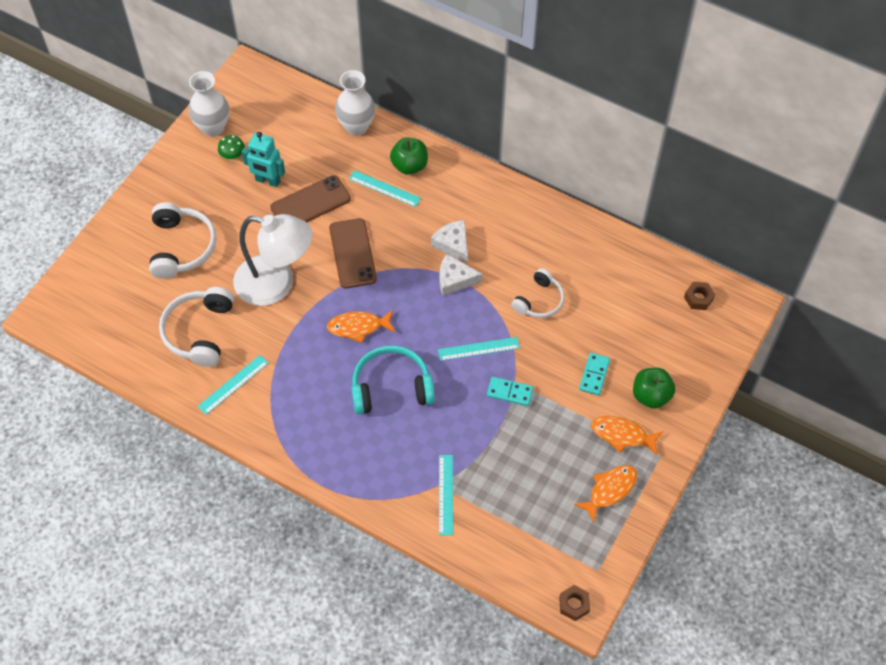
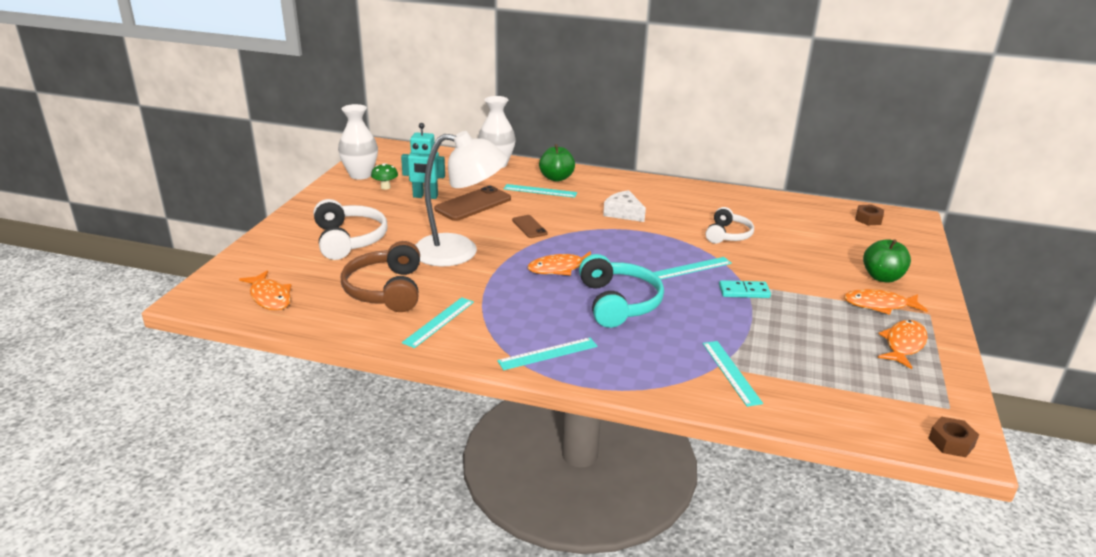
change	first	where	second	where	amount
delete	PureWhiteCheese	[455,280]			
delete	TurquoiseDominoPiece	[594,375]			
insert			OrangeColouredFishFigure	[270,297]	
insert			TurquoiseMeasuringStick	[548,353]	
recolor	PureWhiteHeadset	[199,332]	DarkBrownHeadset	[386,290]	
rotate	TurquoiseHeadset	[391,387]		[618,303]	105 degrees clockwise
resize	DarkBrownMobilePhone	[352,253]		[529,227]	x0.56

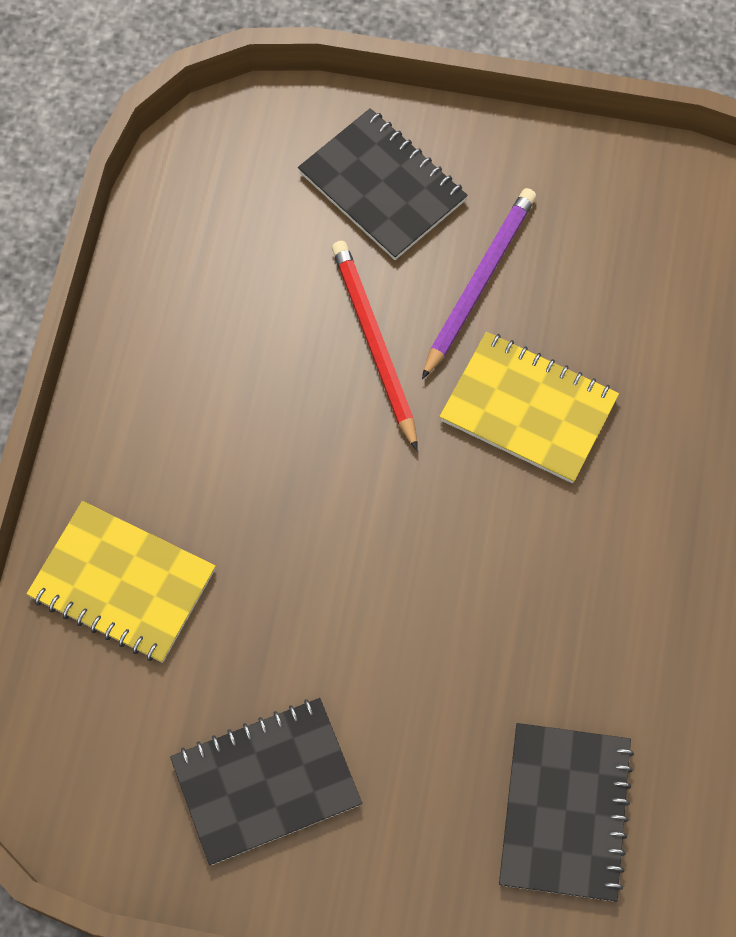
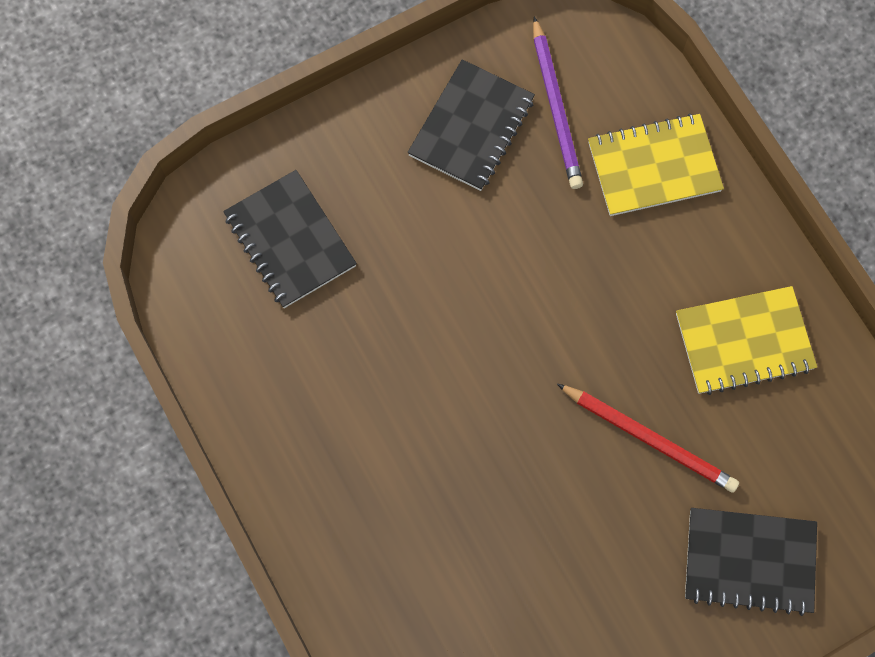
change	first	where	second	where	amount
move	RoyalPurplePencil	[479,282]		[556,107]	
move	GoldenNotebook	[528,409]		[744,342]	

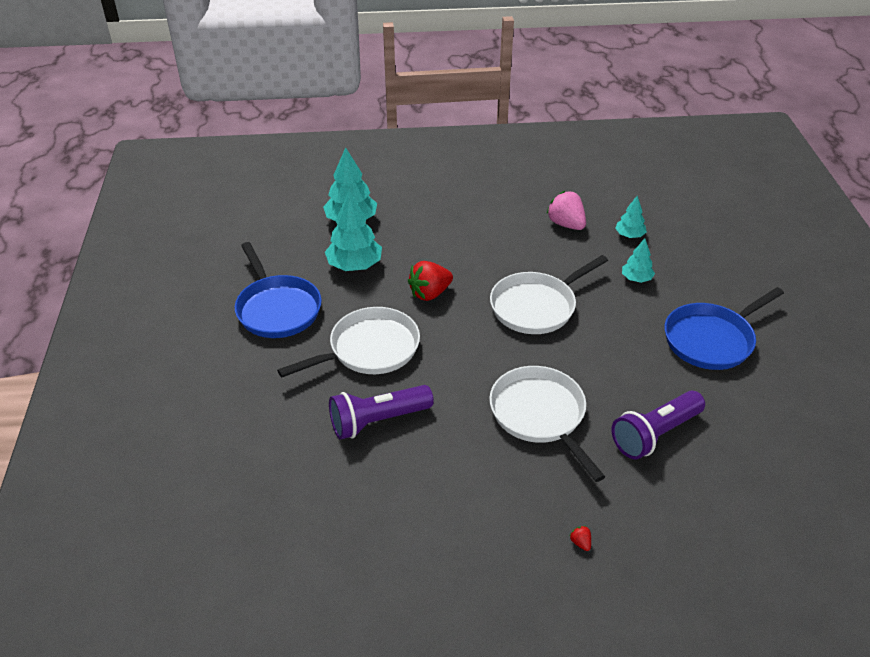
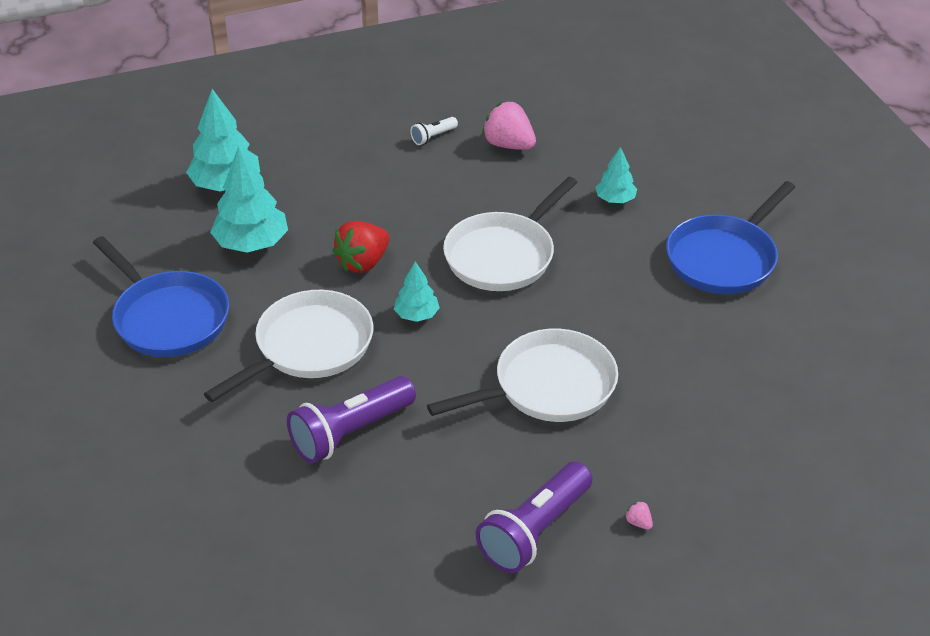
change	first	where	second	where	amount
insert			PureWhiteFlashlight	[433,137]	
move	RoyalPurpleFlashlight	[655,434]		[535,531]	
move	TurquoiseFirTree	[629,235]		[416,315]	
recolor	ScarletToyStrawberry	[580,543]	RosyToyStrawberry	[638,522]	
rotate	PureWhiteFryingPan	[540,415]		[548,387]	105 degrees clockwise

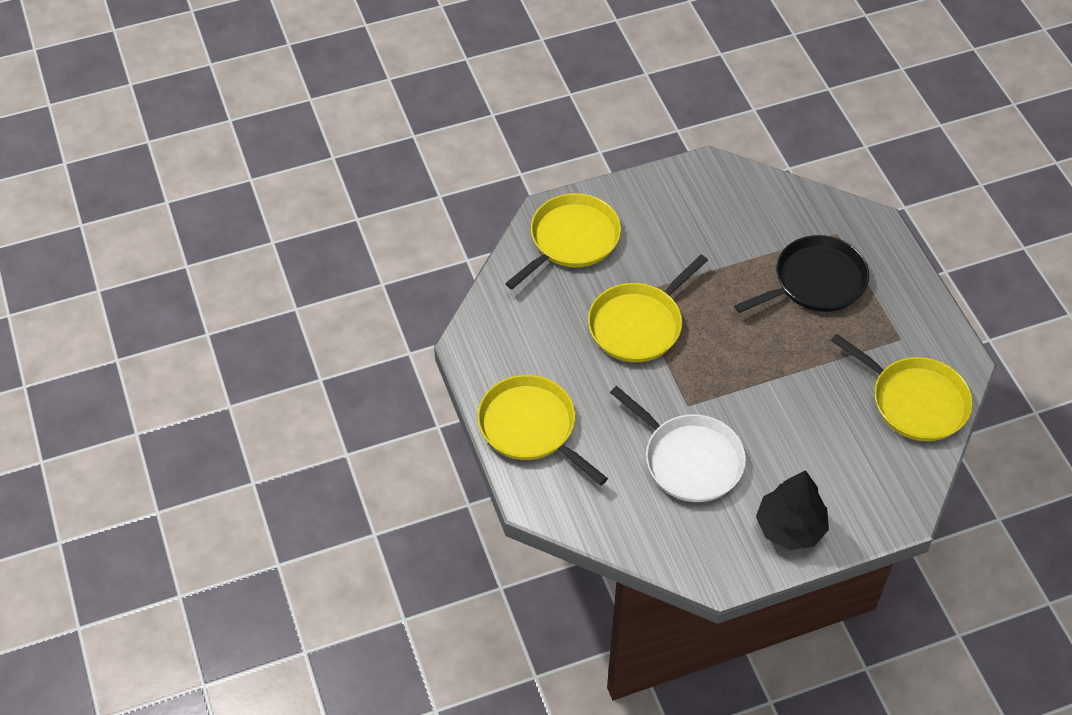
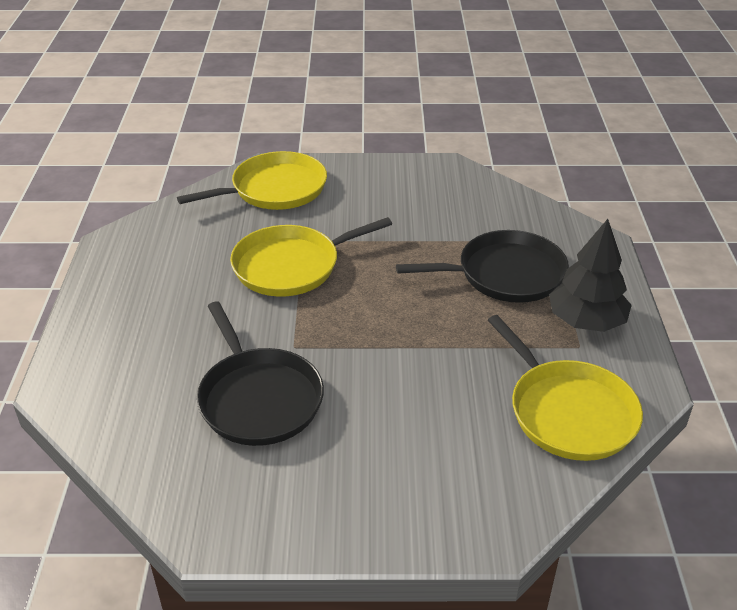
change	first	where	second	where	amount
delete	GoldenFryingPan	[531,427]			
move	JetBlackFirTree	[790,527]		[586,321]	
recolor	PureWhiteFryingPan	[689,459]	JetBlackFryingPan	[259,398]	

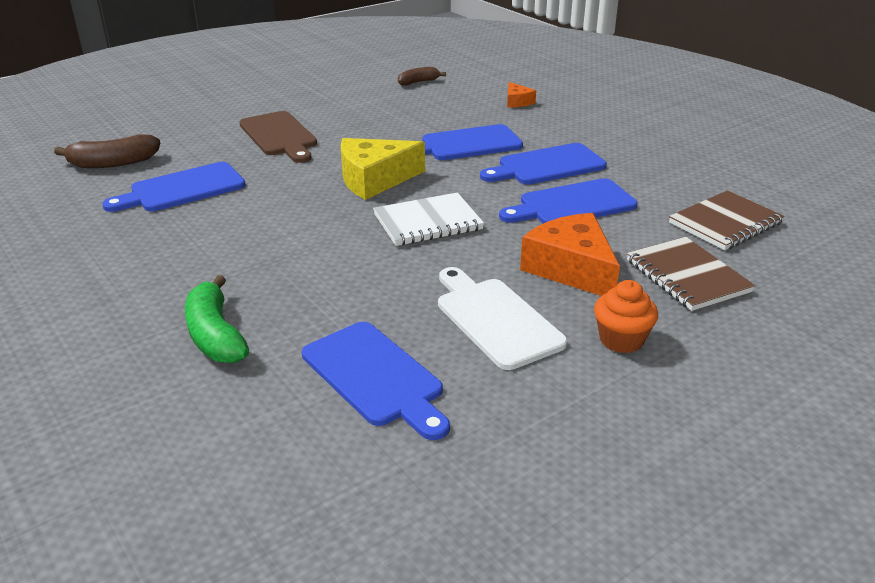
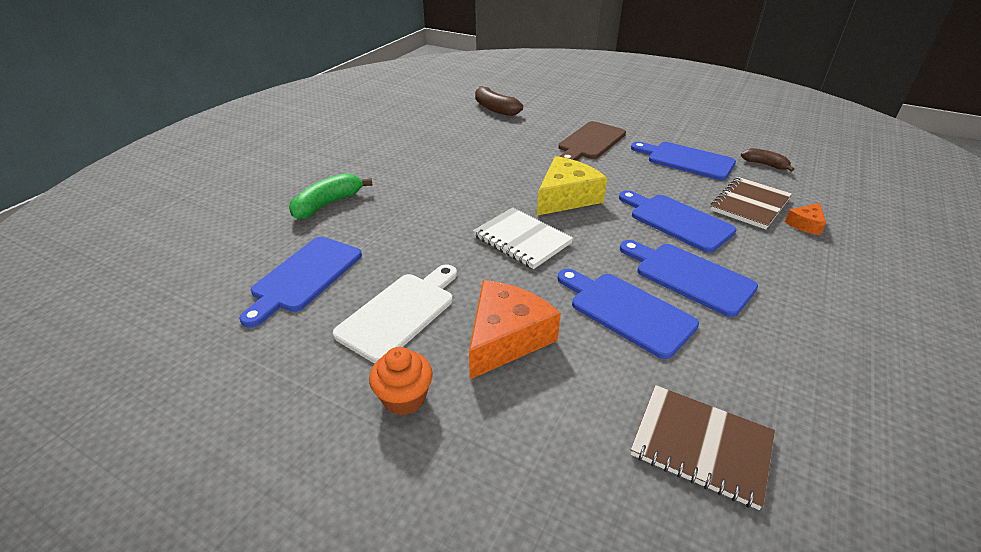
change	first	where	second	where	amount
move	BlueCuttingBoard	[182,189]		[686,160]	
move	DarkBrownNotebook	[687,276]		[749,205]	
rotate	GoldenCheese	[374,179]		[566,197]	90 degrees clockwise

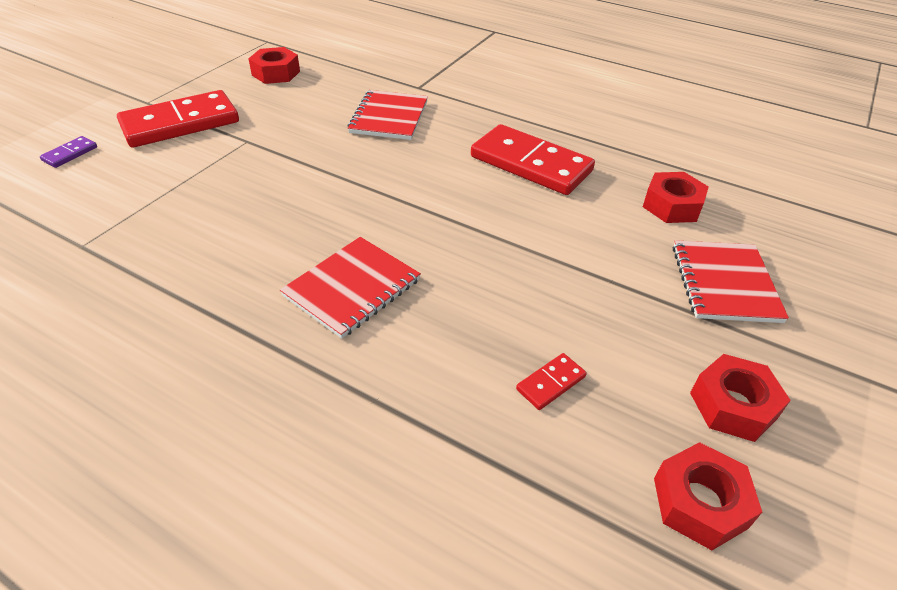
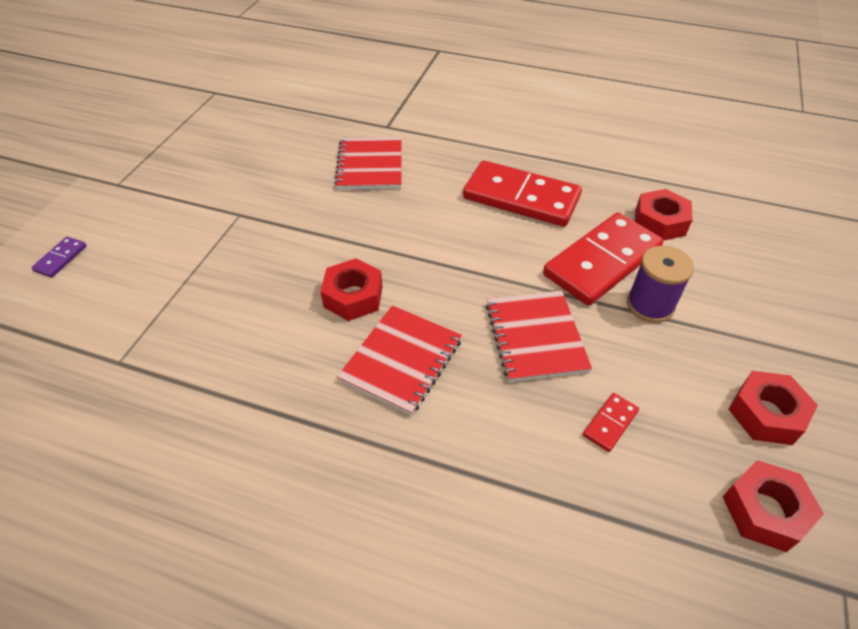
change	first	where	second	where	amount
insert			RoyalPurpleSpool	[650,305]	
move	ScarletDominoPiece	[180,123]		[602,262]	
move	ScarletHexNut	[276,73]		[353,296]	
move	ScarletNotebook	[725,283]		[535,337]	

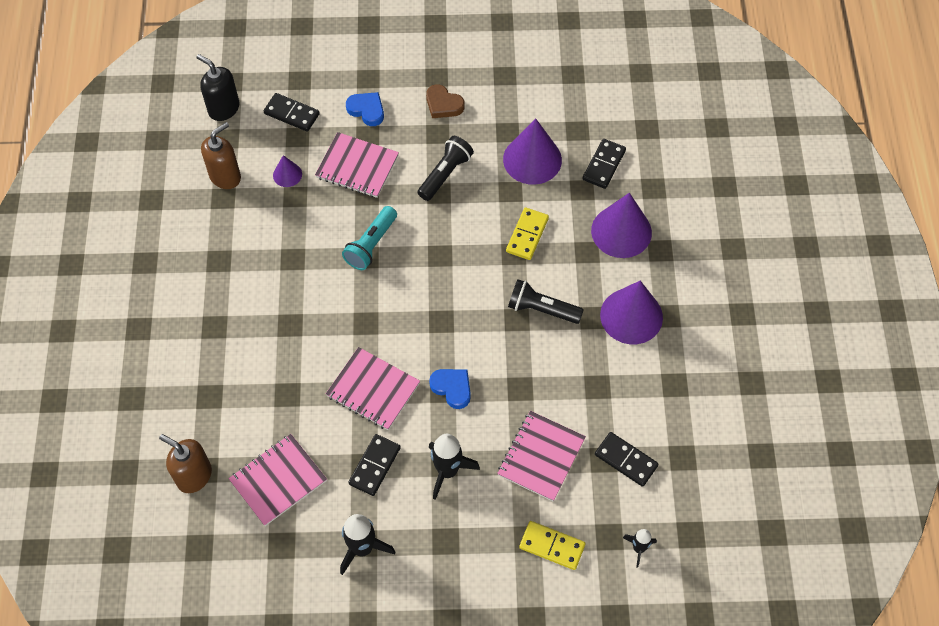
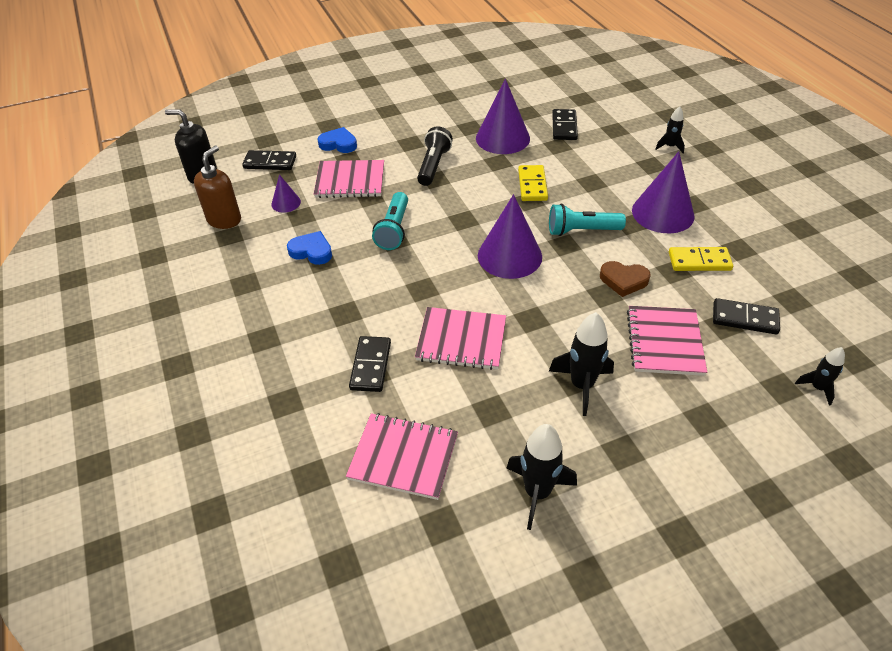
change	first	where	second	where	amount
delete	DarkBrownPumpBottle	[194,476]			
insert			JetBlackSpaceship	[670,147]	
move	JetBlackDominoPiece	[374,466]		[370,365]	
move	DarkBrownHeartShape	[443,104]		[623,280]	
move	BlueHeartShape	[452,388]		[311,251]	
move	GoldenDominoPiece	[552,546]		[699,261]	
move	RoyalPurpleCone	[621,231]		[509,256]	
recolor	JetBlackFlashlight	[541,309]	TurquoiseFlashlight	[581,231]	
rotate	RosyNotebook	[278,480]		[403,457]	75 degrees clockwise

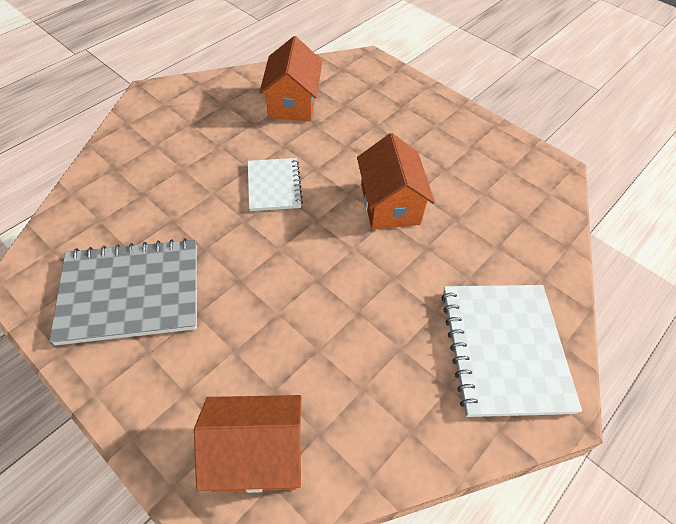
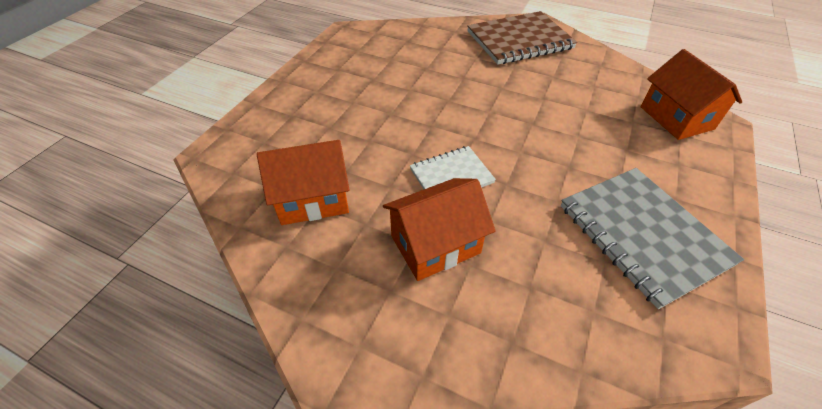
change	first	where	second	where	amount
move	OrangeColouredHouse	[390,204]		[435,244]	
recolor	PureWhiteNotebook	[504,349]	DarkBrownNotebook	[519,40]	

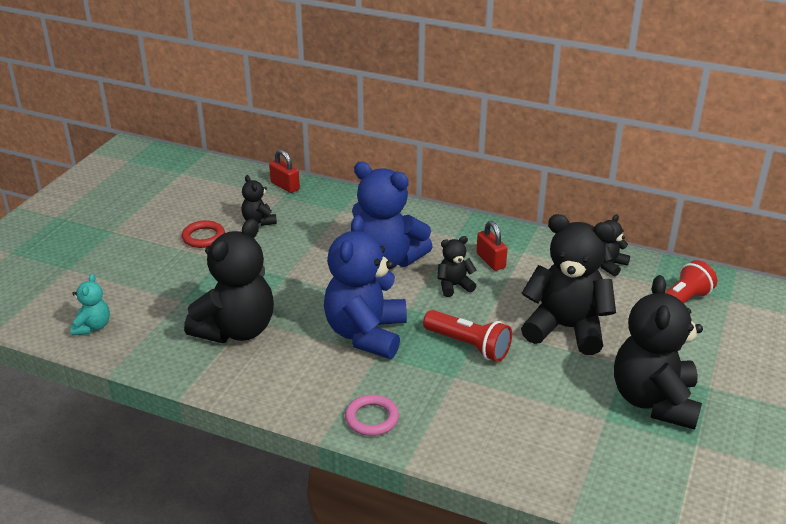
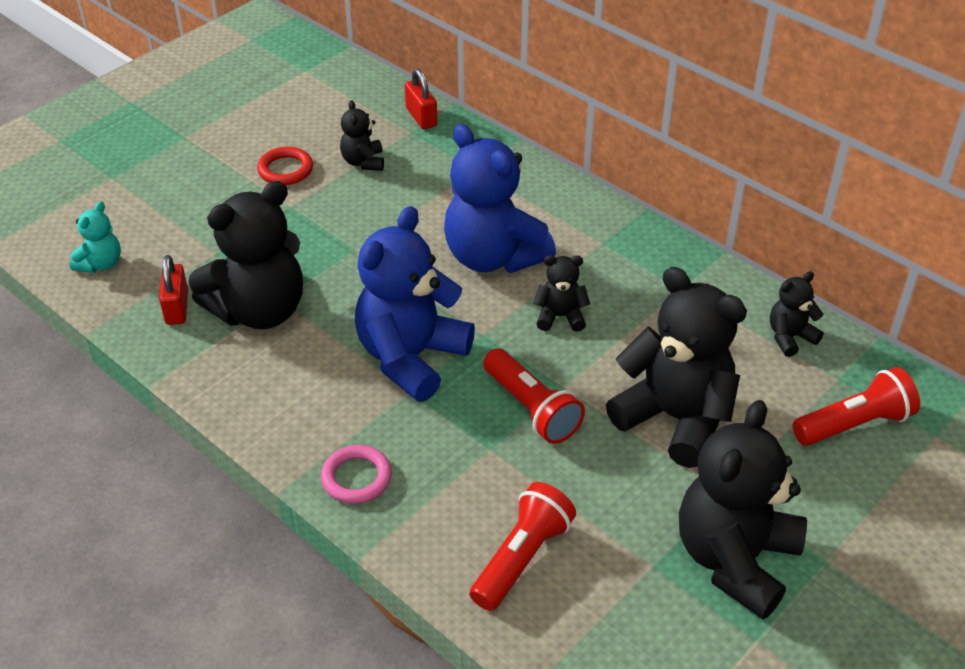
change	first	where	second	where	amount
insert			ScarletFlashlight	[522,558]	
move	ScarletPadlock	[490,261]		[177,307]	

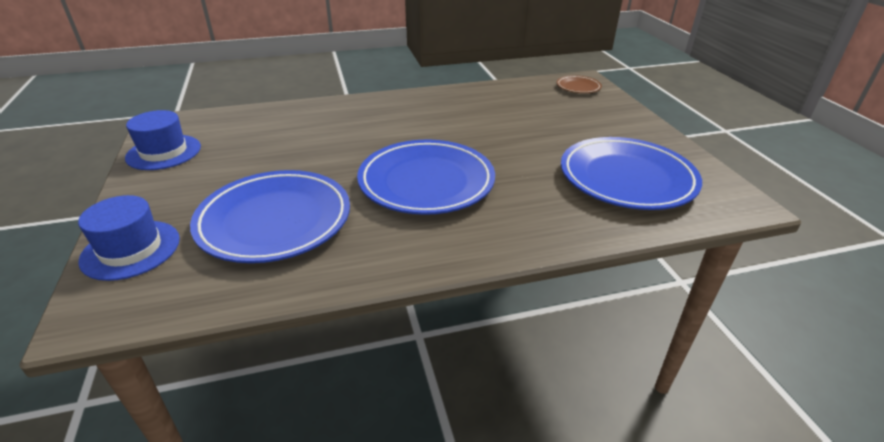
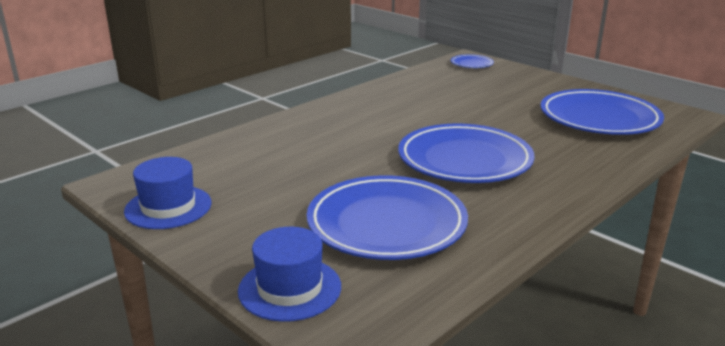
change	first	where	second	where	amount
recolor	DarkBrownPlate	[578,87]	BluePlate	[471,64]	

